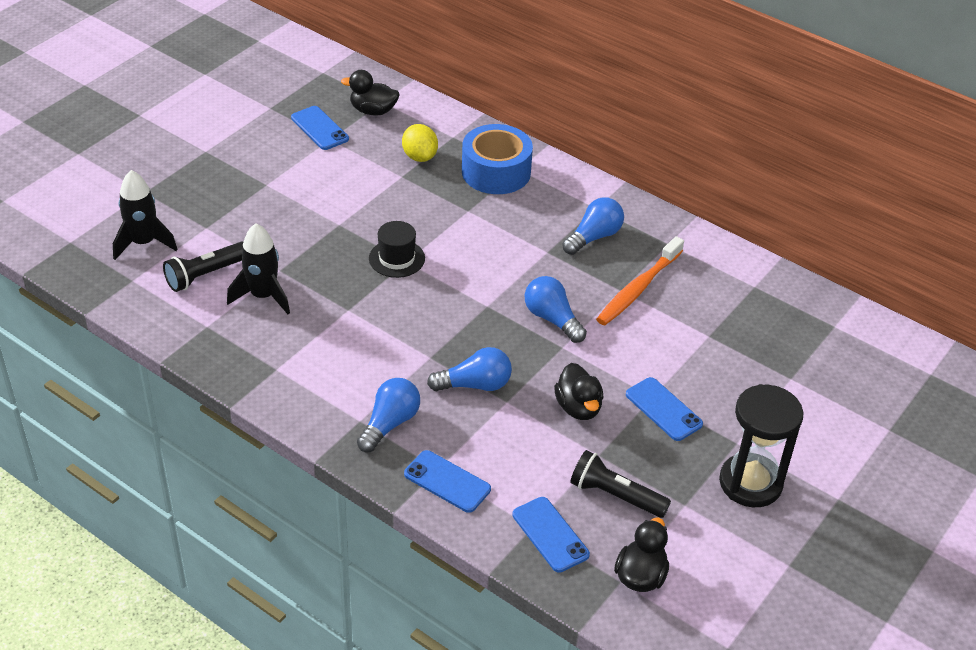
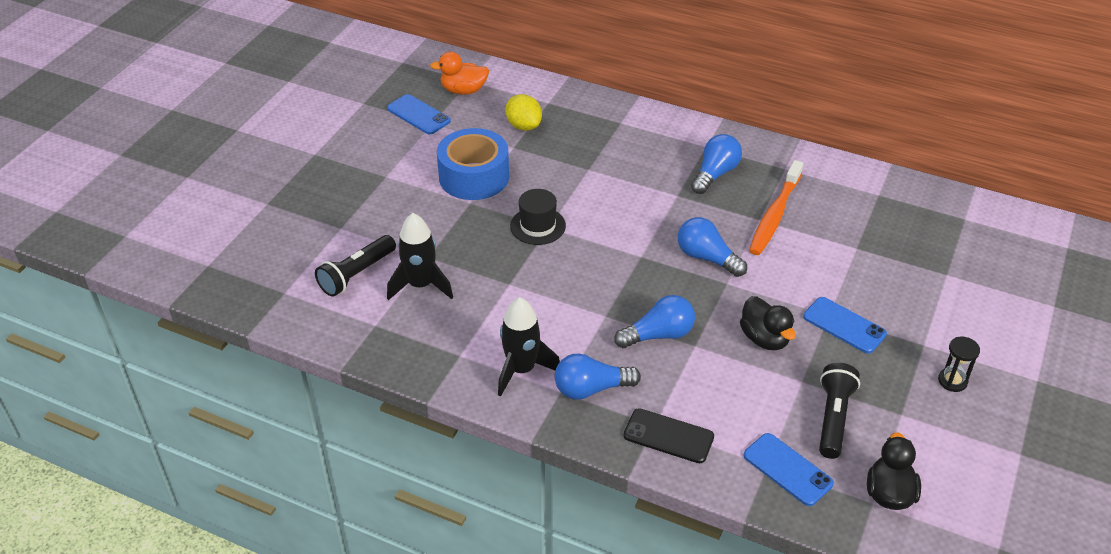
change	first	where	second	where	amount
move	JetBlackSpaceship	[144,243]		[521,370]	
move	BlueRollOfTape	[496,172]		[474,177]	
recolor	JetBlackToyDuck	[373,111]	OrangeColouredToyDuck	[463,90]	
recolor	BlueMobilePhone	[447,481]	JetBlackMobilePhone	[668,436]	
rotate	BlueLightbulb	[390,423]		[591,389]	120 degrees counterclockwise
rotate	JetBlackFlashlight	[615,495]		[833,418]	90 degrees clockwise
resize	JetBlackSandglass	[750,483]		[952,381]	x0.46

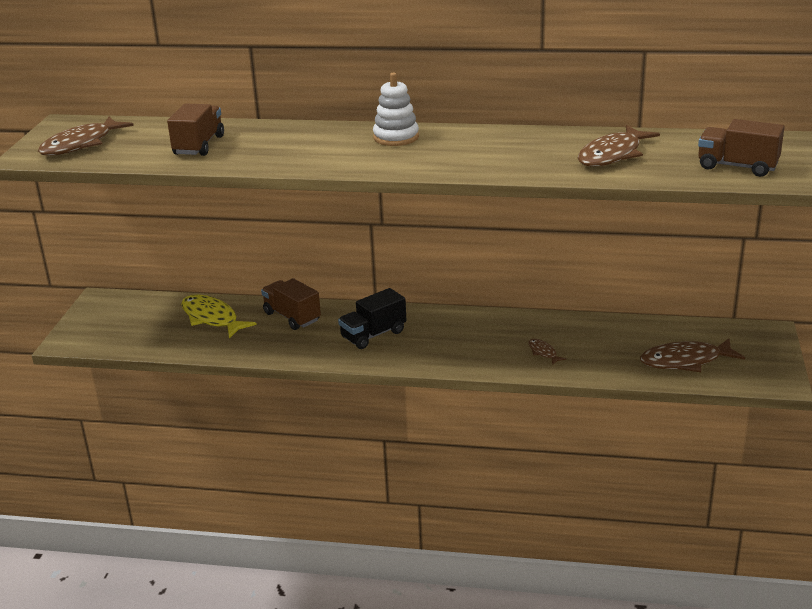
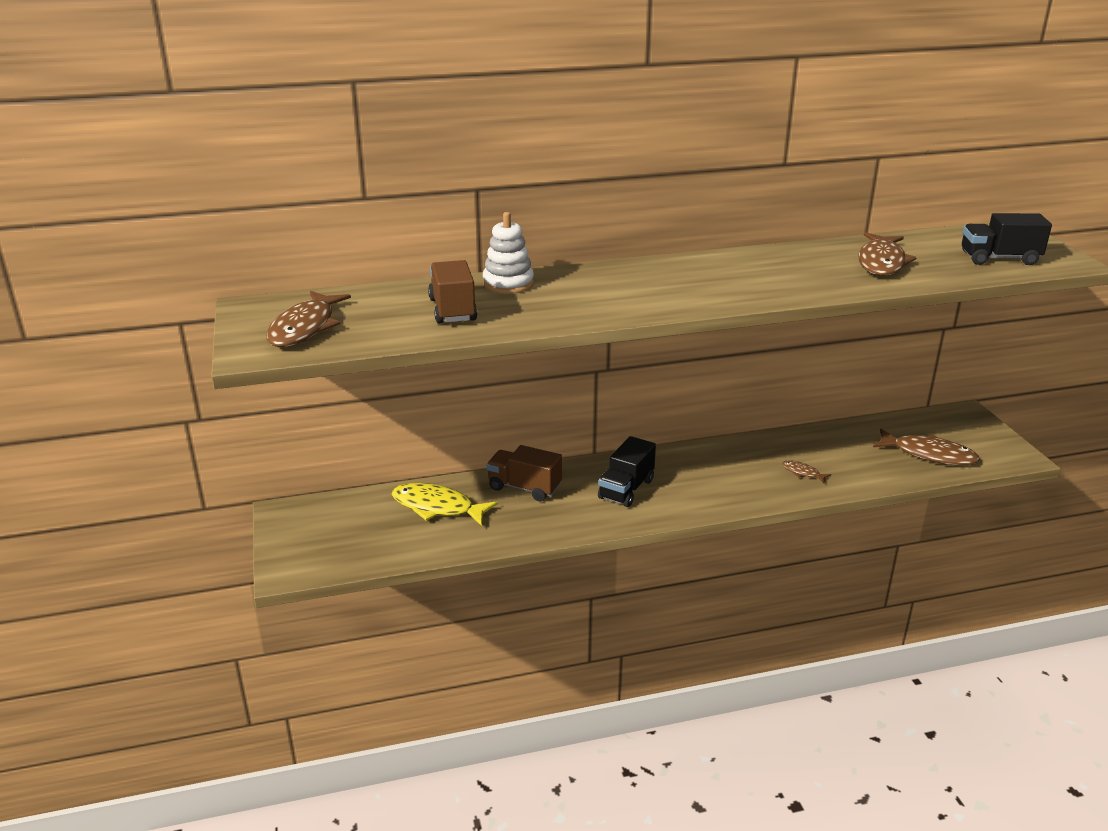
change	first	where	second	where	amount
move	PureWhiteRingStacker	[396,137]		[508,284]	
recolor	DarkBrownLorry	[737,167]	JetBlackLorry	[999,259]	
rotate	DarkBrownFishFigure	[685,361]		[929,454]	120 degrees counterclockwise

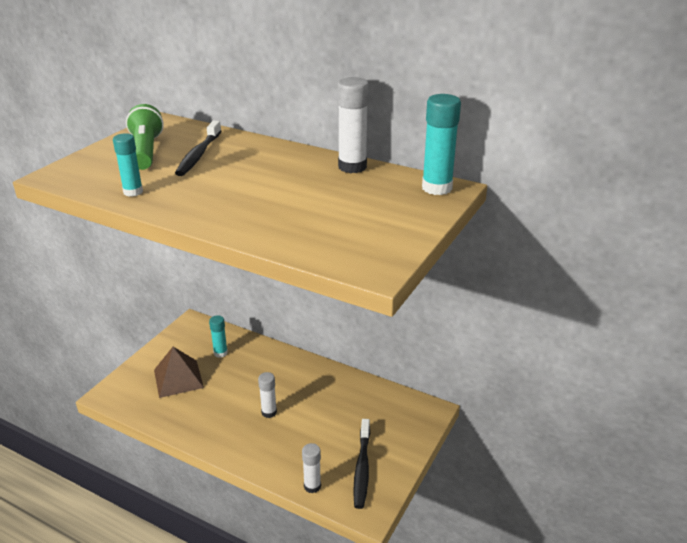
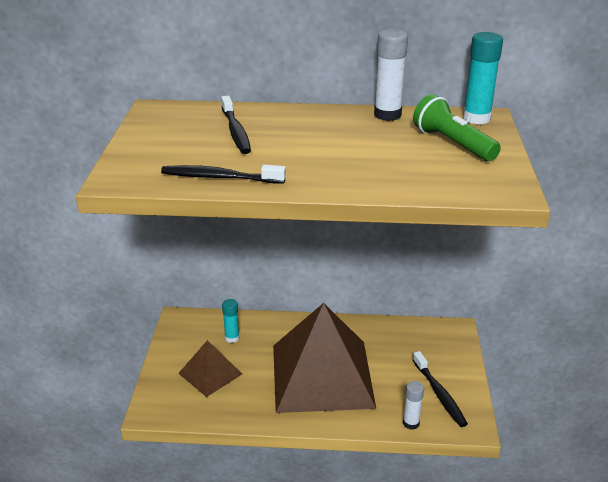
change	first	where	second	where	amount
move	EmeraldFlashlight	[146,151]		[453,143]	
replace	TurquoiseGlueStick	[133,192]	JetBlackToothBrush	[220,177]	
replace	PureWhiteGlueStick	[269,412]	DarkBrownPyramidShape	[322,375]	

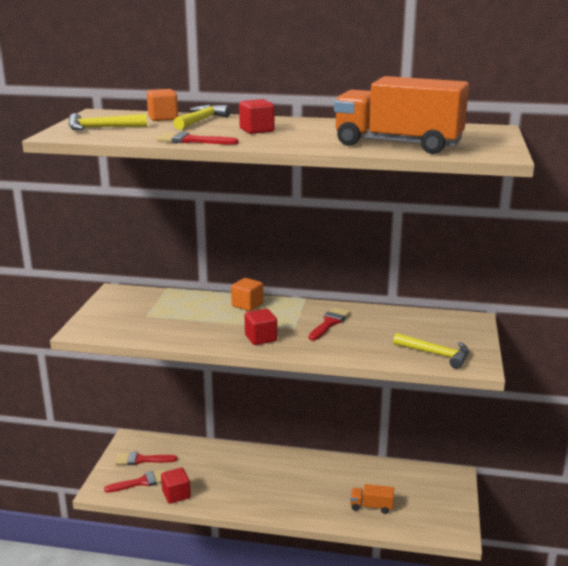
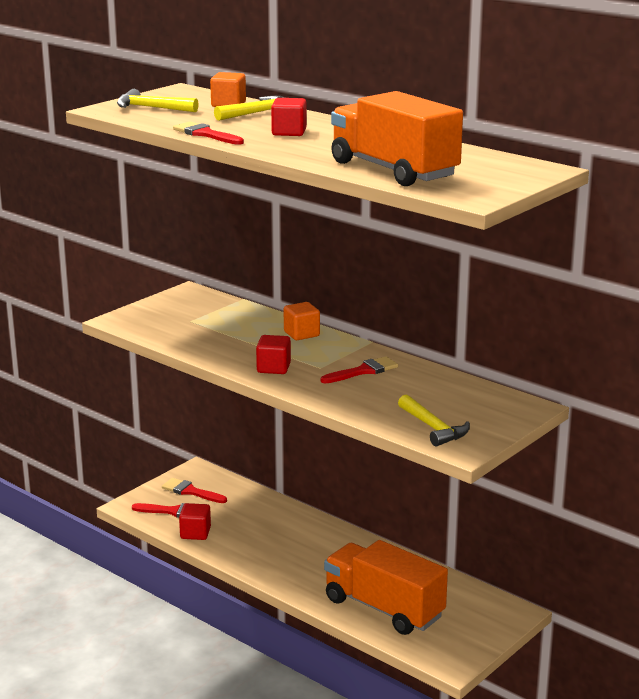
change	first	where	second	where	amount
resize	OrangeColouredLorry	[371,506]		[383,608]	x2.31

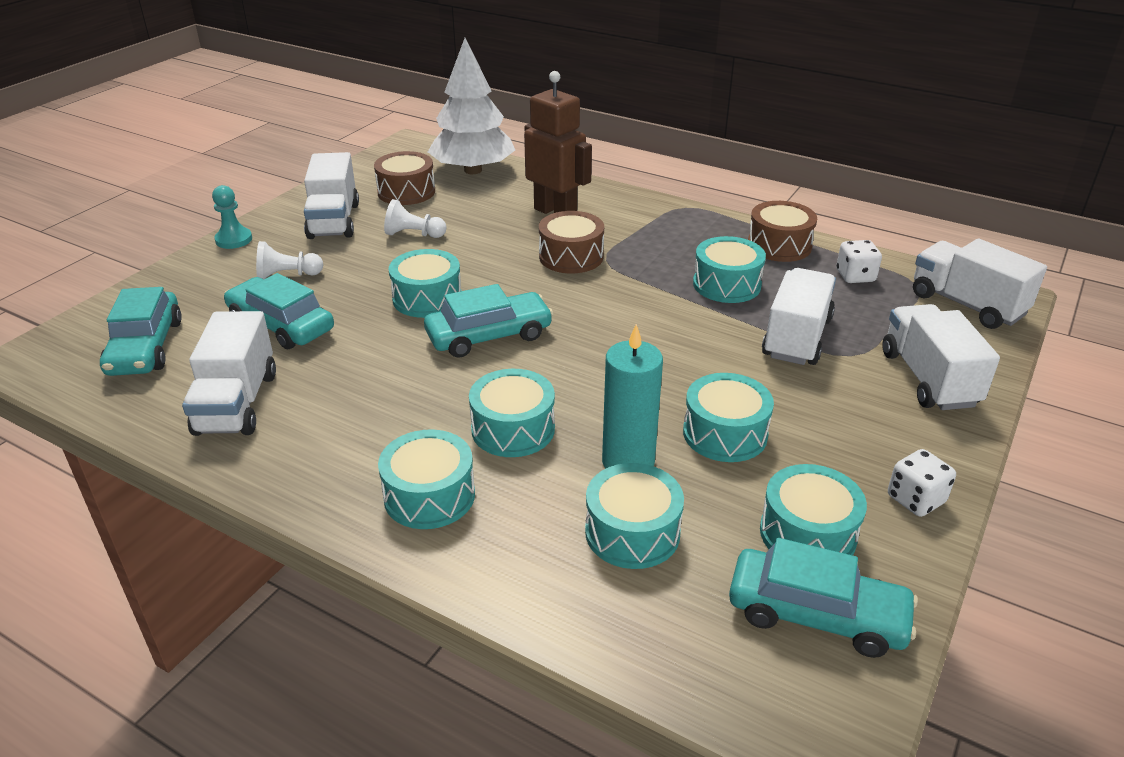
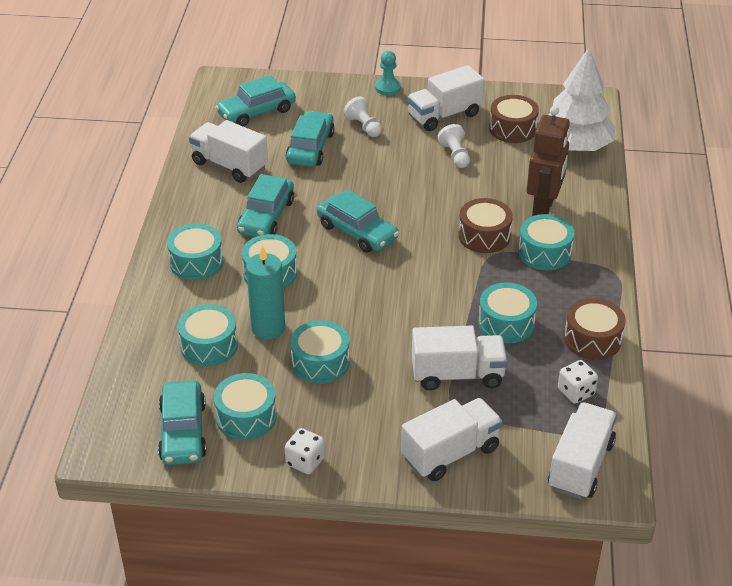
change	first	where	second	where	amount
insert			TurquoiseAutomobile	[266,217]	
move	TurquoiseToyDrum	[427,298]		[544,253]	
rotate	PureWhiteLorry	[237,403]		[229,165]	60 degrees clockwise

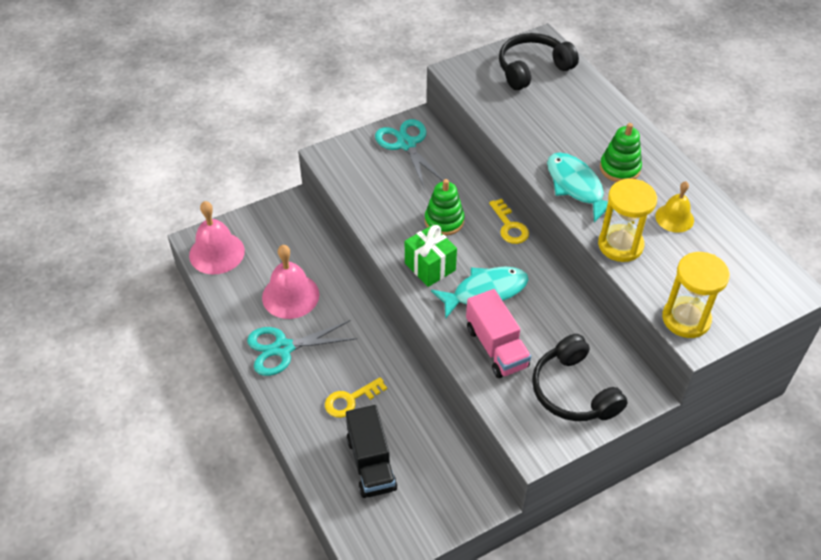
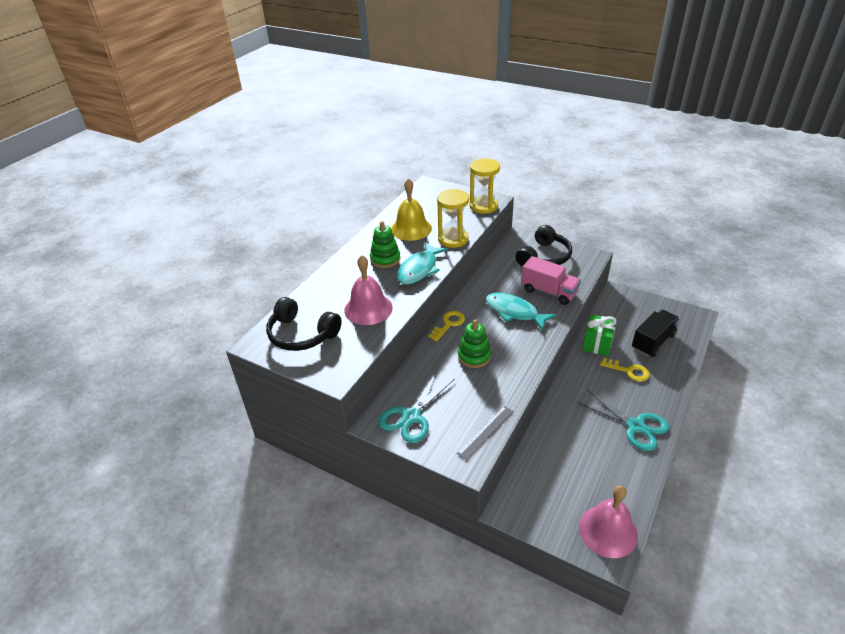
change	first	where	second	where	amount
insert			GrayMeasuringStick	[486,432]	
move	RosyHandBell	[290,295]		[368,309]	
move	EmeraldWrappedGift	[430,266]		[597,344]	
rotate	RosyLorry	[496,347]		[549,292]	90 degrees clockwise
resize	GoldenHandBell	[674,218]		[411,229]	x1.61

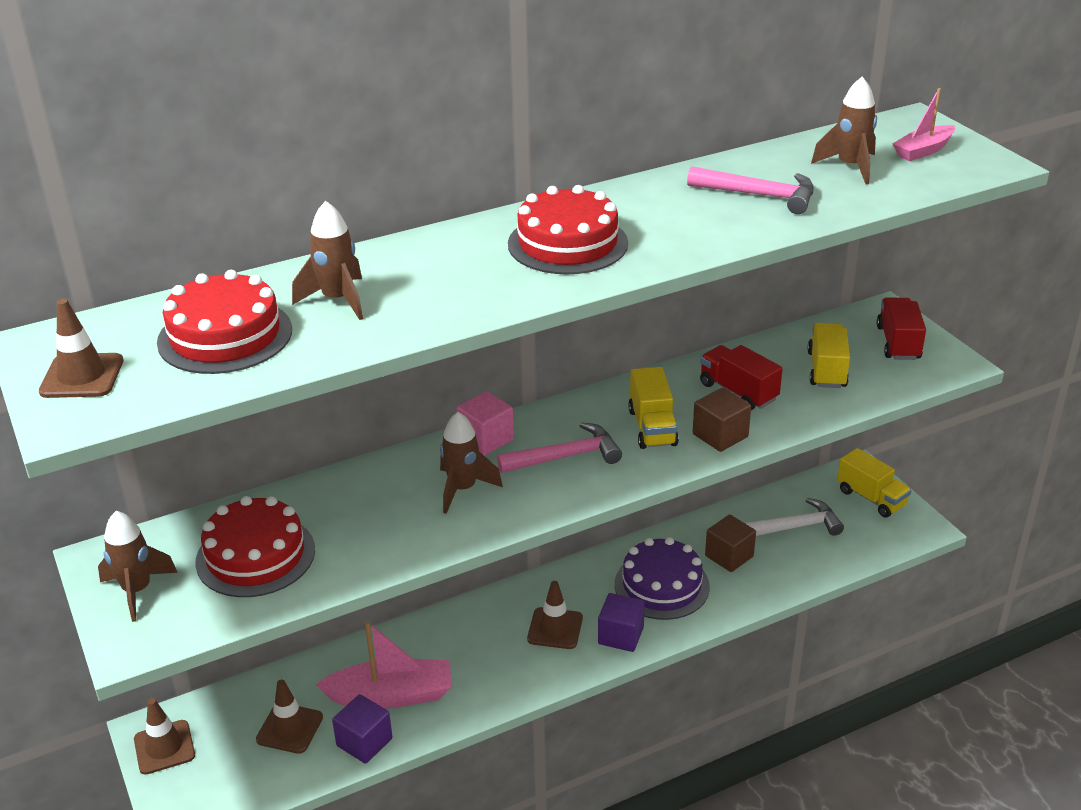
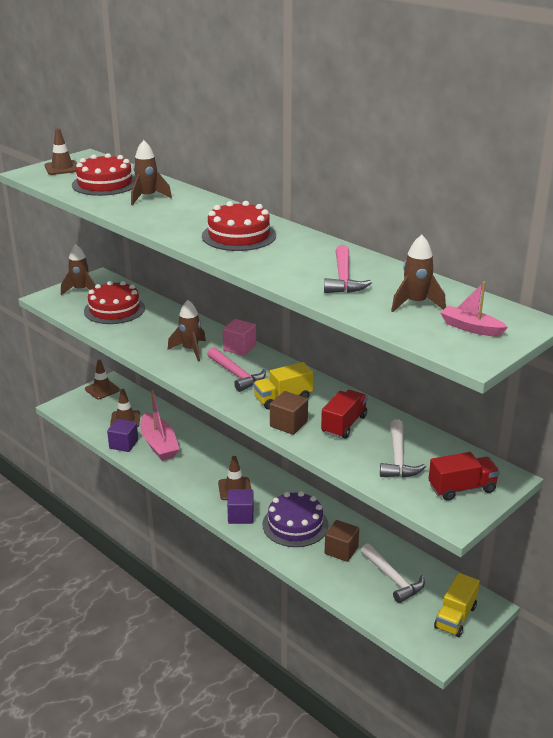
change	first	where	second	where	amount
replace	GoldenLorry	[827,370]	PureWhiteHammer	[398,458]	

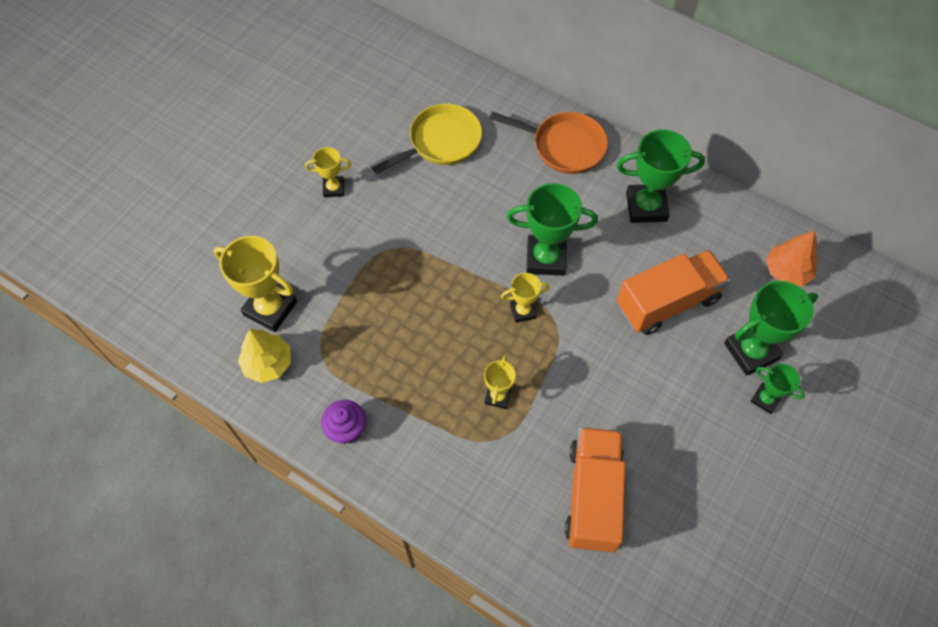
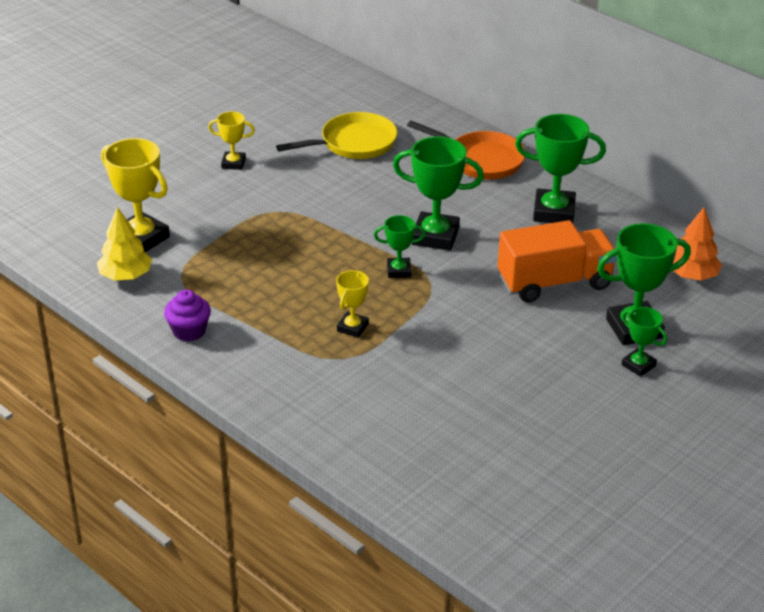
change	first	where	second	where	amount
delete	OrangeColouredLorry	[593,496]			
recolor	GoldenTrophy	[522,311]	EmeraldTrophy	[399,271]	

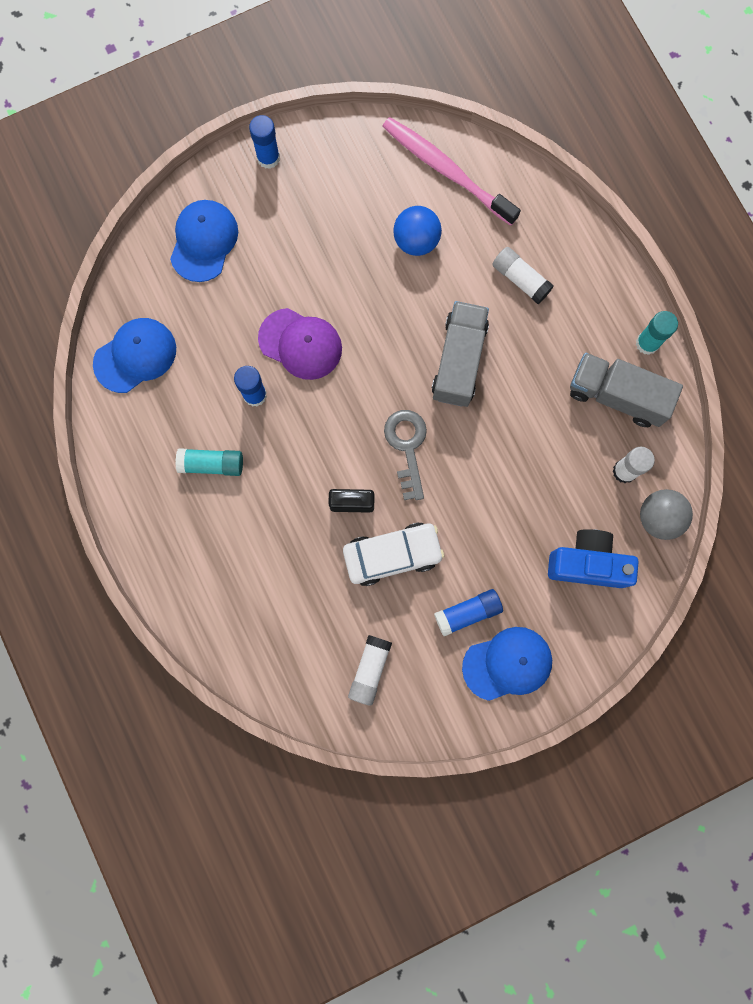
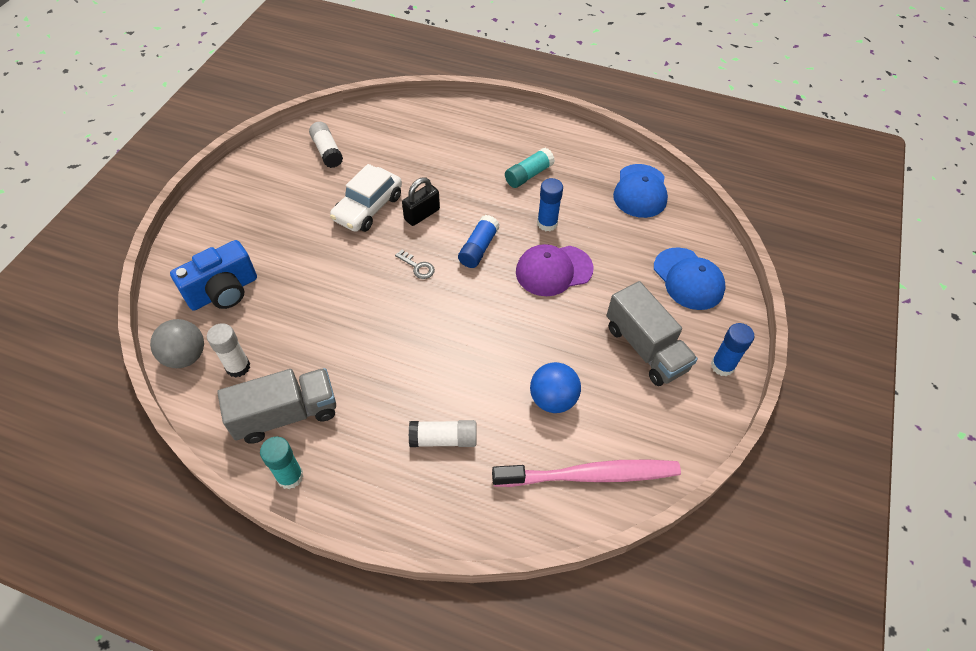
change	first	where	second	where	amount
delete	BluePeakedCap	[507,664]			
move	GrayLorry	[458,361]		[645,348]	
move	BlueGlueStick	[467,613]		[478,248]	
resize	GrayDoorKey	[407,447]		[417,267]	x0.56

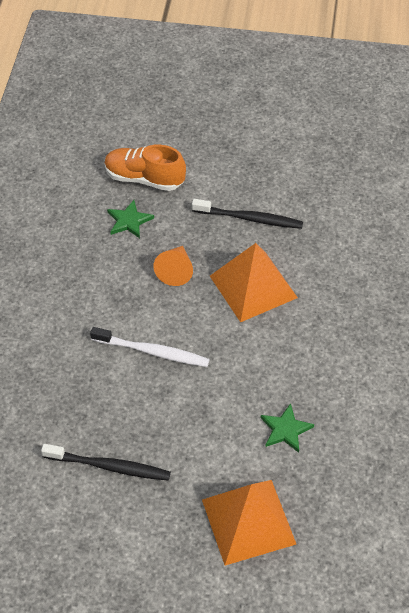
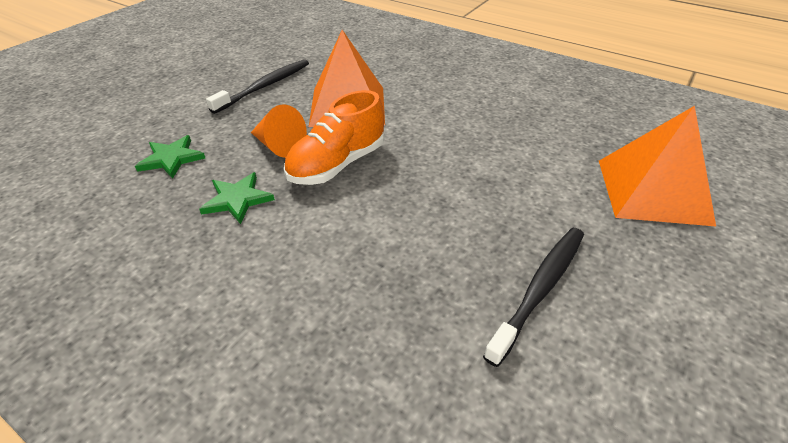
change	first	where	second	where	amount
delete	PureWhiteToothBrush	[153,352]			
move	OrangeColouredShoe	[144,179]		[337,164]	
move	EmeraldFivePointedStar	[285,429]		[237,199]	

